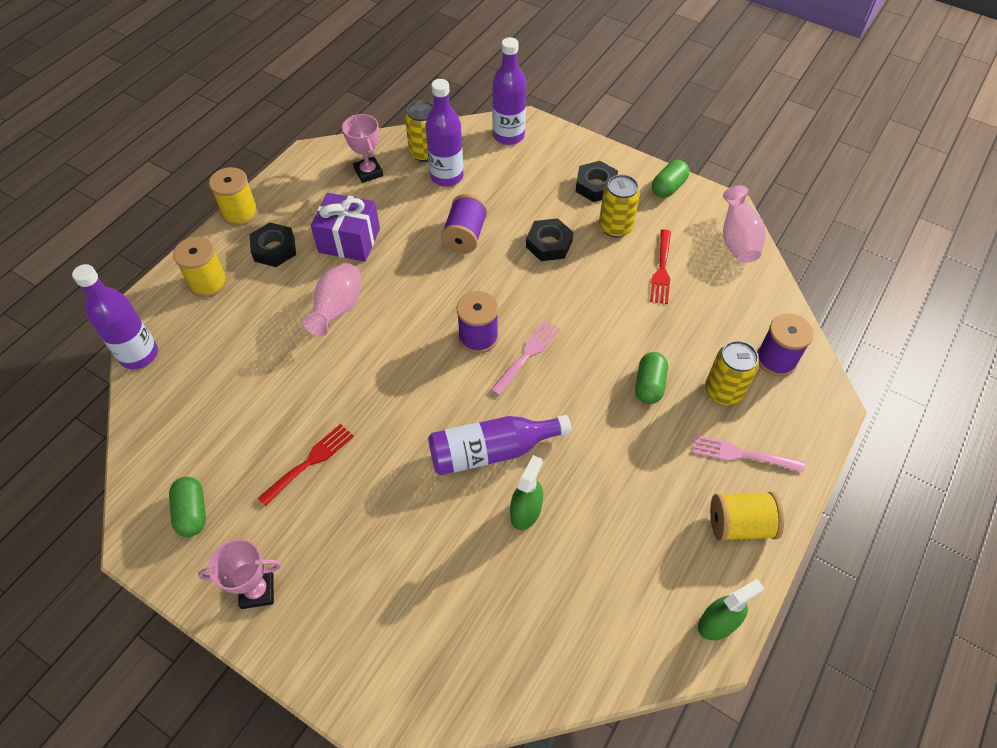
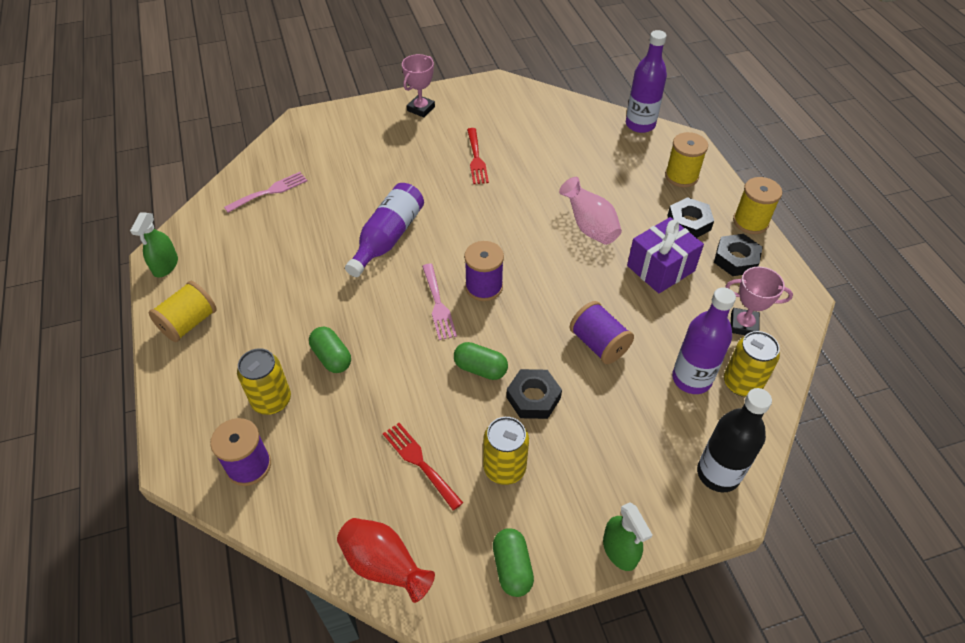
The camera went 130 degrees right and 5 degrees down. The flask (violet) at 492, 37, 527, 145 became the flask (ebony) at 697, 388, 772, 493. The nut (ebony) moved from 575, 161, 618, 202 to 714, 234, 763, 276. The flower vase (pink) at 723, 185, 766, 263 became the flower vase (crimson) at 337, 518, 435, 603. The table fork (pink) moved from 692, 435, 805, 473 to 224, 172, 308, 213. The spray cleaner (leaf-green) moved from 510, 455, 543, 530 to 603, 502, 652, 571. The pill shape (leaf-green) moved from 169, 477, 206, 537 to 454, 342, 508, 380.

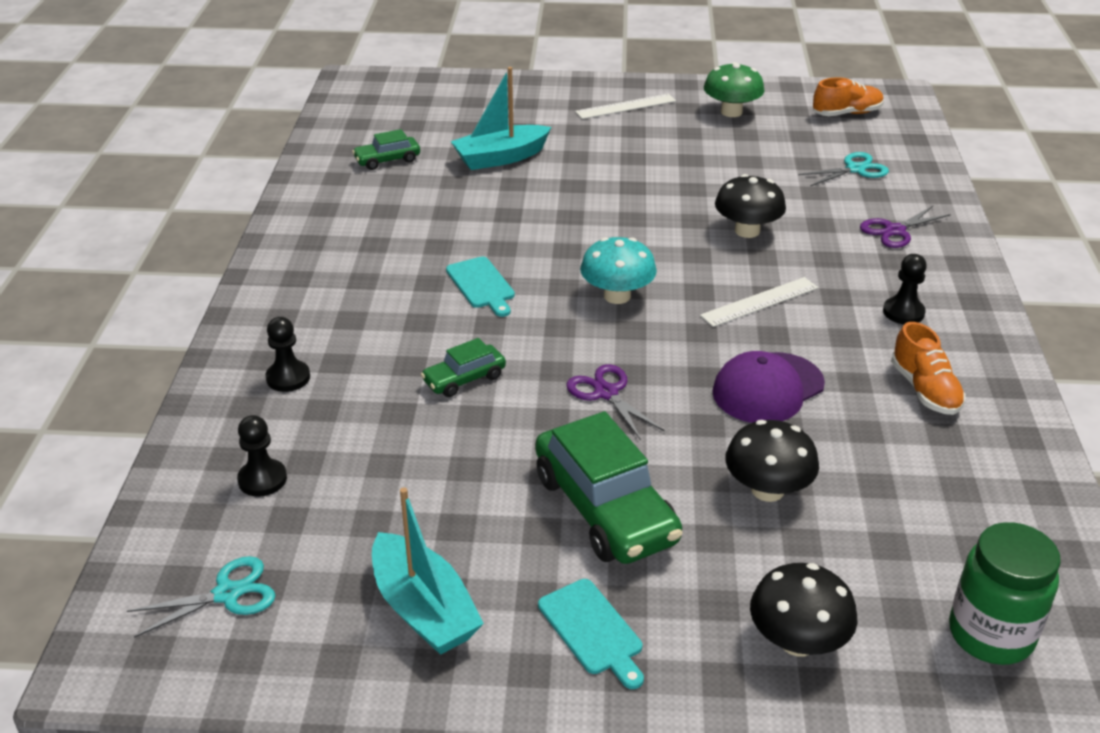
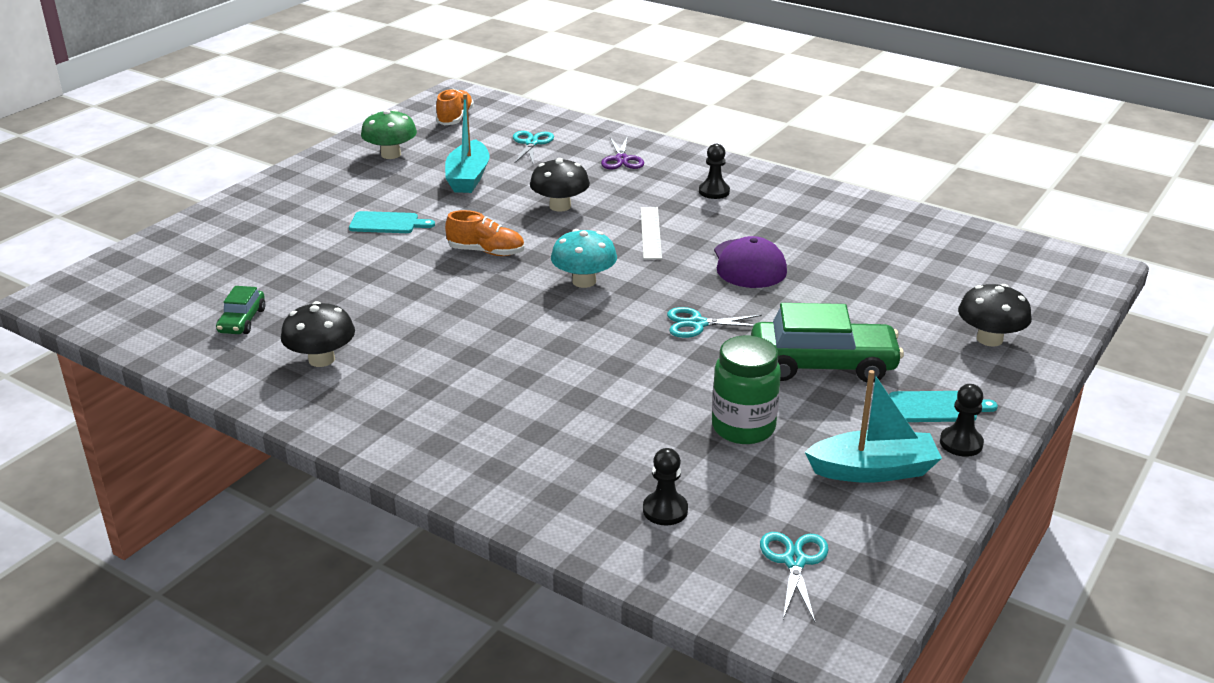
The camera went 60 degrees left and 5 degrees down. The sailboat (teal) moved from 450, 67, 551, 170 to 445, 94, 490, 193. The ruler (white) at 575, 94, 676, 119 disappeared. The chopping board (teal) moved from 446, 257, 515, 317 to 349, 211, 435, 233. The game pawn (ebony) moved from 265, 317, 310, 392 to 940, 384, 984, 457. The lace-up shoe (bright orange) moved from 891, 322, 966, 415 to 445, 210, 524, 256. The toy car (leaf-green) at 421, 338, 506, 397 disappeared. The scissors (violet) at 566, 364, 665, 440 became the scissors (teal) at 667, 307, 762, 338. The toadstool (ebony) moved from 725, 420, 819, 502 to 281, 301, 355, 367. The jam jar (leaf-green) moved from 949, 522, 1061, 665 to 712, 336, 781, 444.

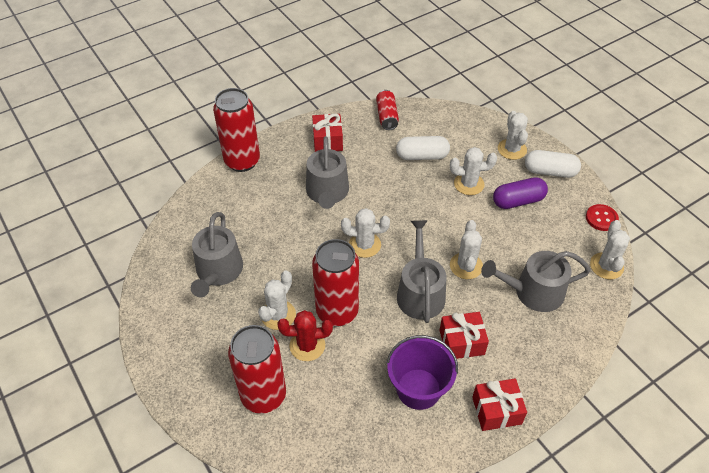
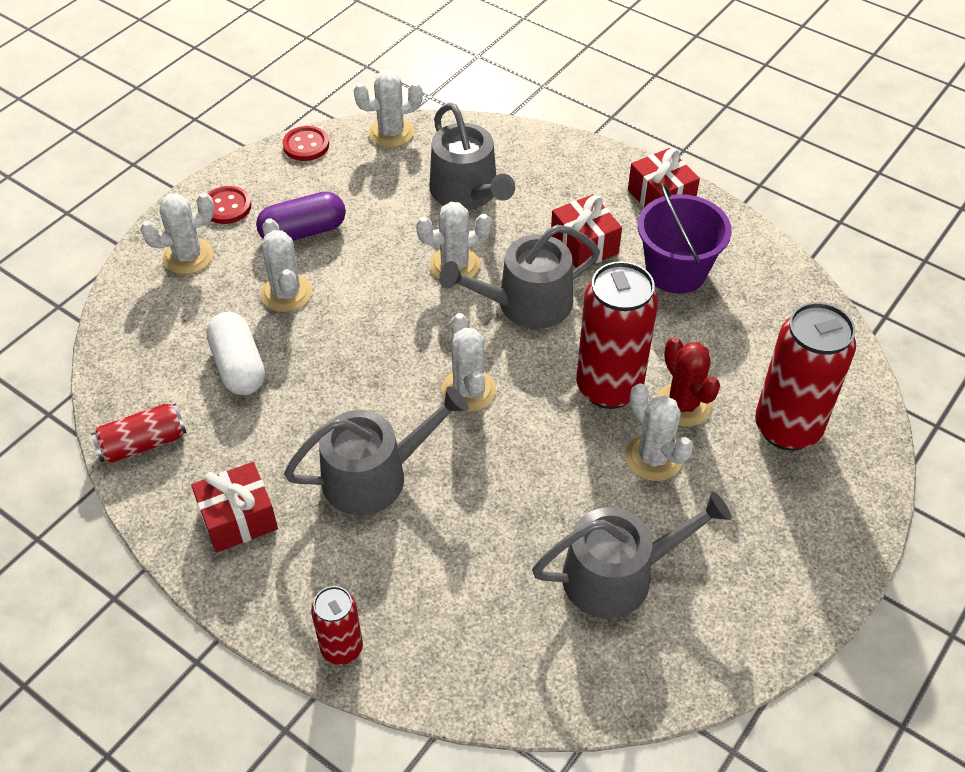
The camera went 110 degrees left and 0 degrees up. The soda can (crimson) at 213, 88, 260, 172 changed to 0.54 times the size. The pill shape (white) at 525, 150, 581, 178 was replaced by the sewing button (crimson) at 208, 186, 251, 224. The pill shape (violet) at 493, 177, 548, 209 turned 75 degrees counterclockwise. The prickly plant (white) at 258, 270, 296, 330 turned 45 degrees clockwise.

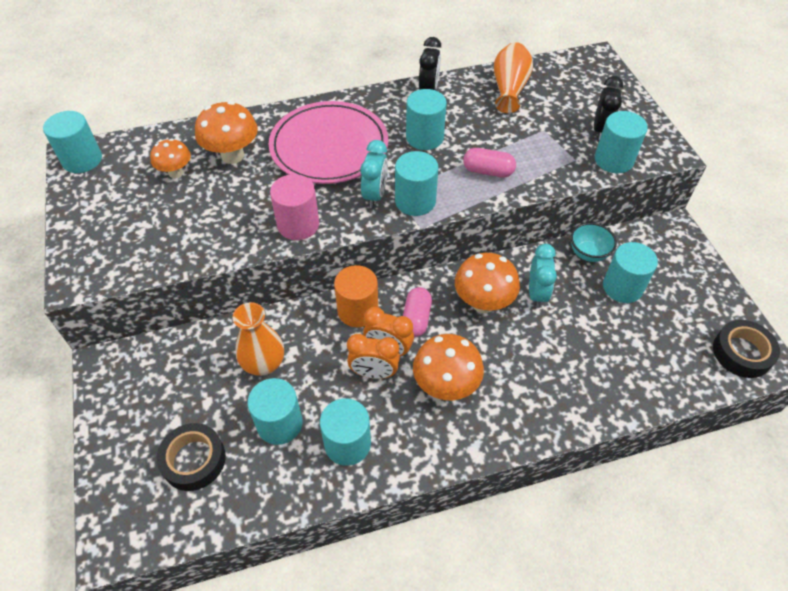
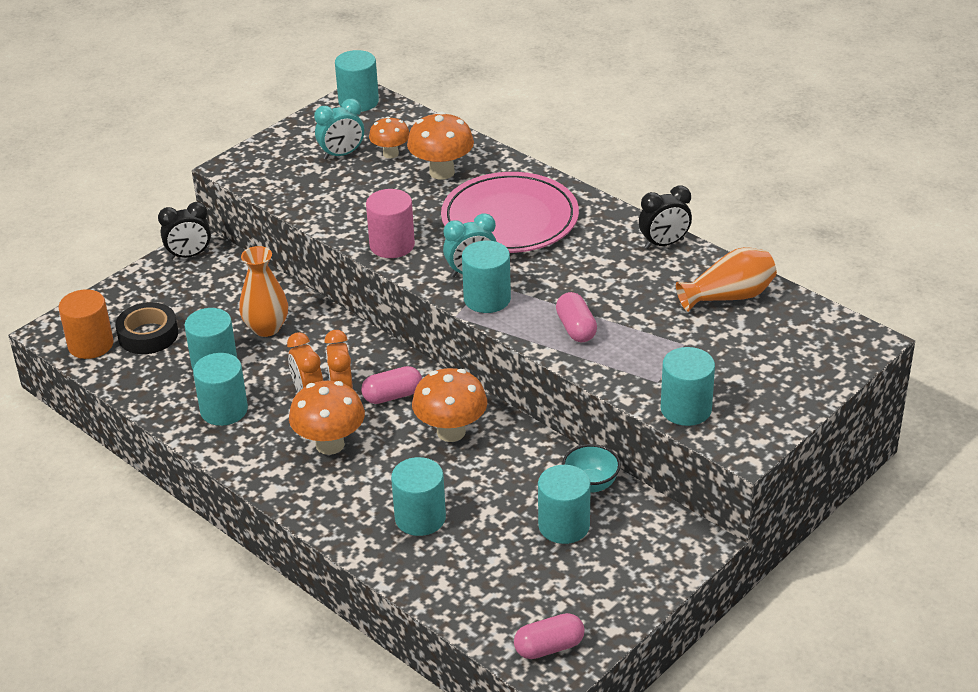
The camera went 60 degrees right and 15 degrees down. The bedside clock (ebony) moved from 594, 76, 623, 140 to 158, 202, 211, 260. The cylinder (teal) moved from 406, 89, 447, 150 to 391, 457, 446, 536. The bedside clock (teal) moved from 529, 244, 557, 308 to 314, 99, 364, 160. The cylinder (bright orange) moved from 334, 265, 378, 327 to 59, 289, 114, 359. The roll of tape (ebony) at 713, 320, 780, 378 was replaced by the pill shape (pink) at 514, 613, 585, 659.

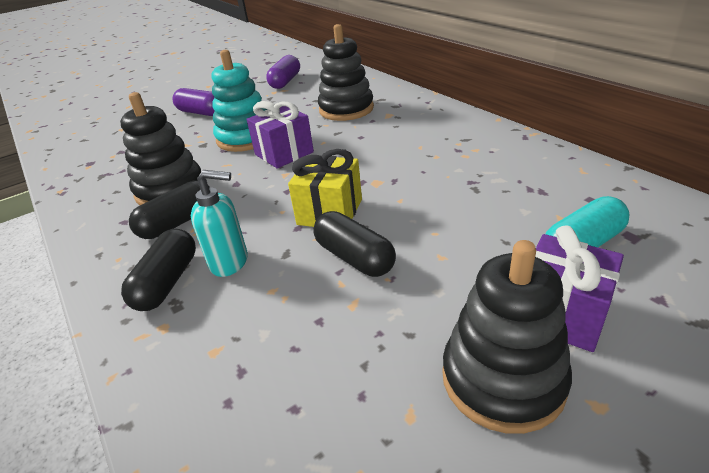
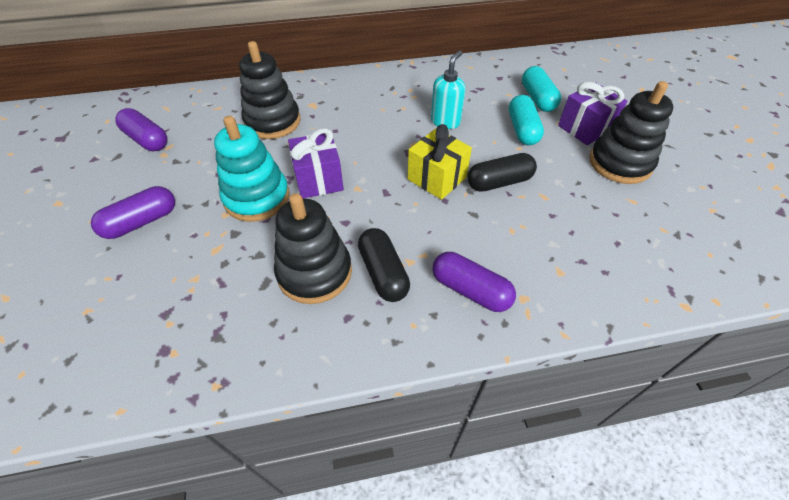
The camera went 70 degrees left and 15 degrees up. The soap pump (teal) moved from 191, 170, 248, 277 to 431, 51, 465, 129. The pill shape (ebony) at 121, 229, 196, 311 became the pill shape (violet) at 432, 252, 516, 312. The pill shape (teal) at 509, 95, 544, 146 appeared.

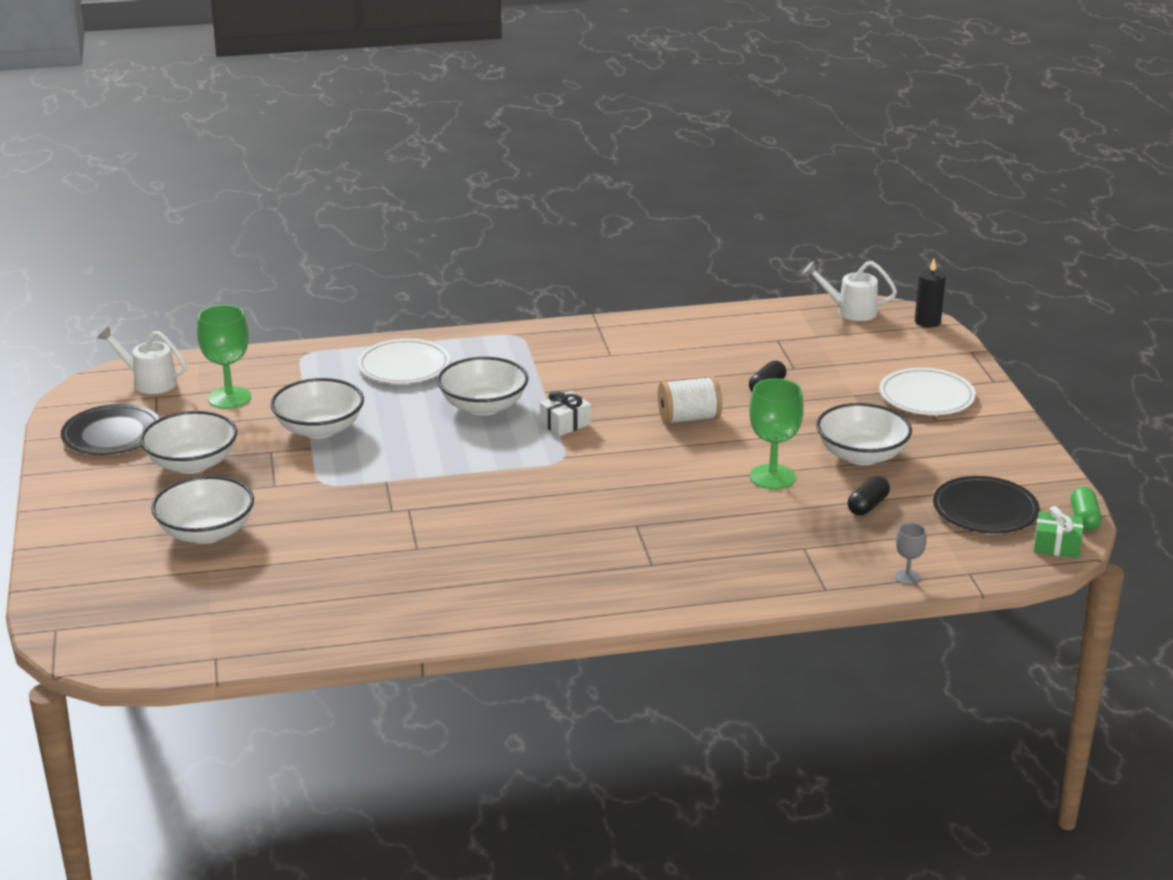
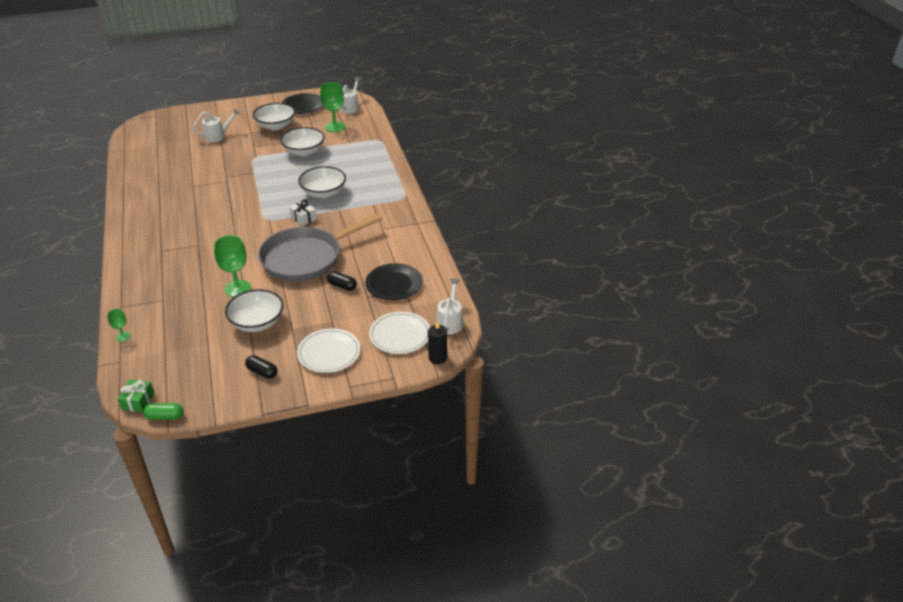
The camera went 85 degrees right and 10 degrees up. The dinner plate (white) moved from 357, 339, 450, 384 to 369, 312, 430, 354. The bobbin (white) at 658, 376, 722, 425 was replaced by the pan (gray) at 258, 214, 383, 282. The serving bowl (white) at 151, 476, 254, 544 was replaced by the watering pot (white) at 193, 108, 240, 142. The pill shape (ebony) moved from 848, 476, 890, 516 to 245, 355, 277, 379. The dinner plate (ebony) moved from 933, 476, 1039, 533 to 366, 263, 423, 300. The wine glass (gray) at 895, 523, 927, 585 became the wine glass (leaf-green) at 107, 309, 131, 342.

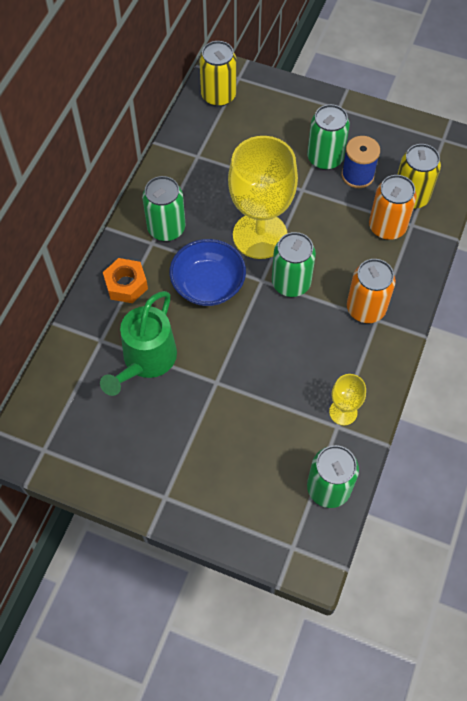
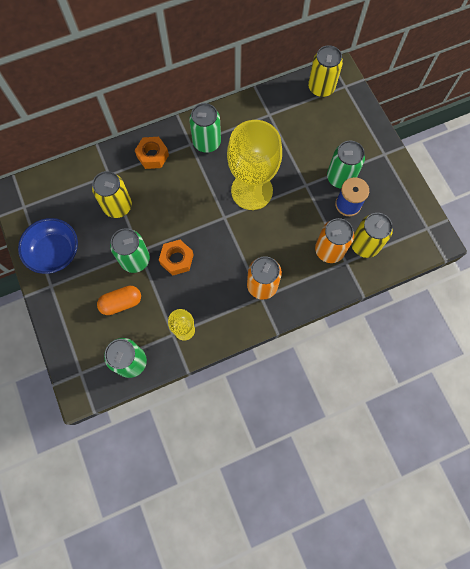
The camera went 45 degrees right and 10 degrees up. The soda can (leaf-green) moved from 272, 232, 316, 297 to 110, 228, 150, 273. The serving bowl (blue) moved from 169, 239, 246, 306 to 18, 218, 78, 274. The watering pot (leaf-green) at 100, 291, 177, 396 was replaced by the soda can (bright yellow) at 92, 171, 132, 218. The nut (bright orange) at 159, 240, 194, 276 appeared. The pill shape (bright orange) at 97, 286, 141, 315 appeared.

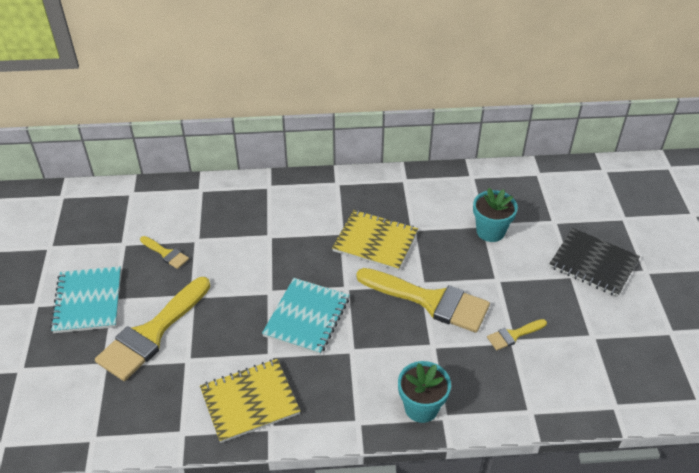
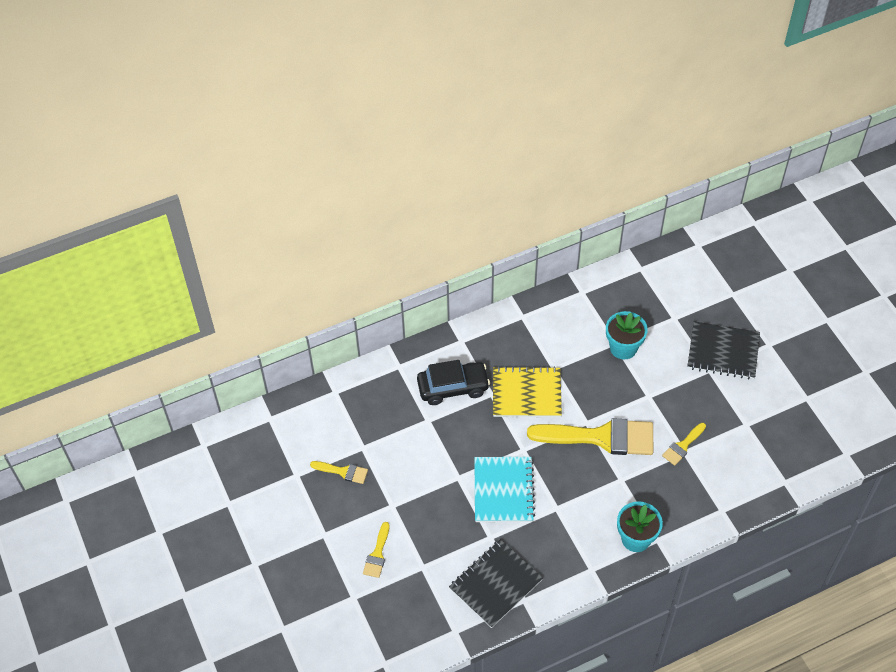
The camera went 20 degrees left and 10 degrees up. The notepad (teal) at 50, 266, 121, 333 disappeared. The brush (bright yellow) at 95, 277, 211, 381 changed to 0.46 times the size. The notepad (bright yellow) at 200, 359, 300, 443 became the notepad (ebony) at 449, 539, 543, 628. The toy car (ebony) at 417, 360, 490, 405 appeared.

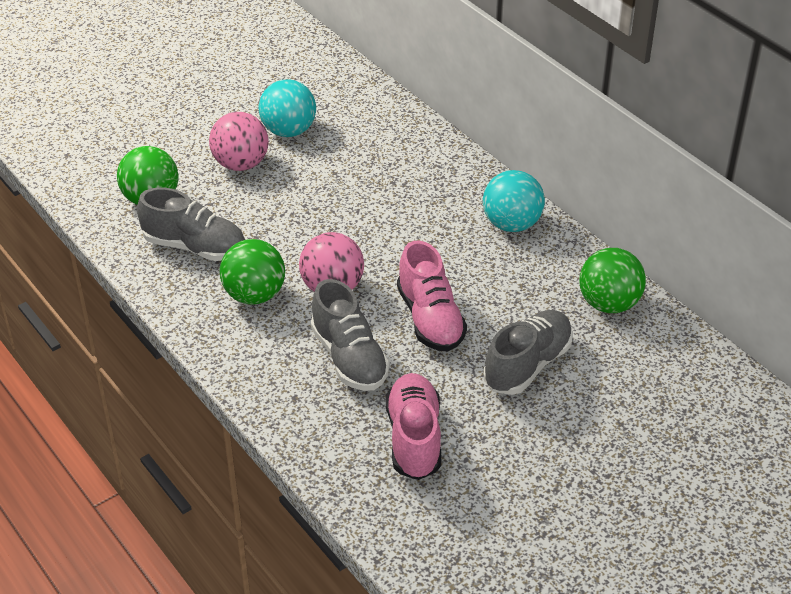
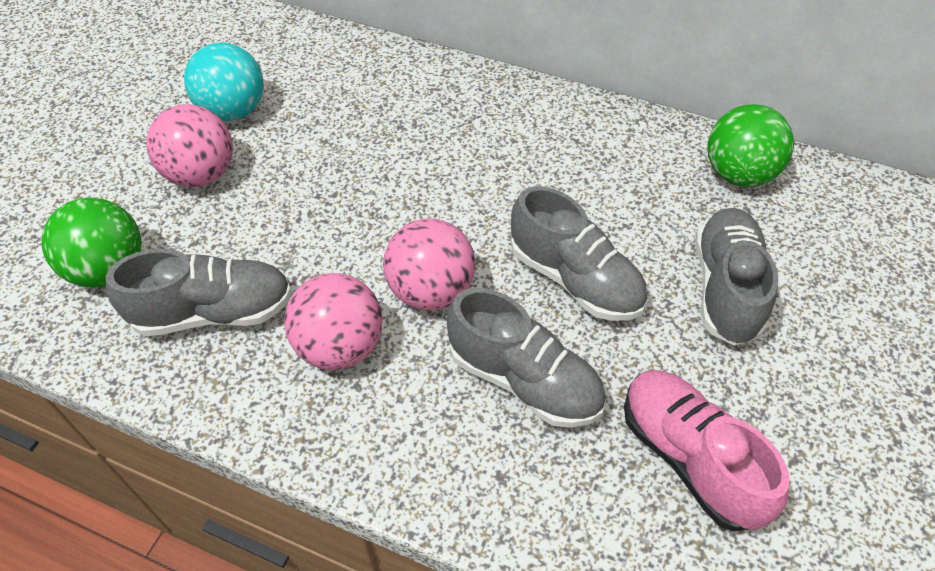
The camera went 30 degrees left and 10 degrees up. The play ball (teal) at 483, 170, 545, 232 disappeared. The play ball (leaf-green) at 220, 239, 285, 305 became the play ball (pink) at 284, 273, 383, 370. The lace-up shoe (pink) at 397, 241, 467, 351 became the lace-up shoe (gray) at 511, 186, 647, 321.

